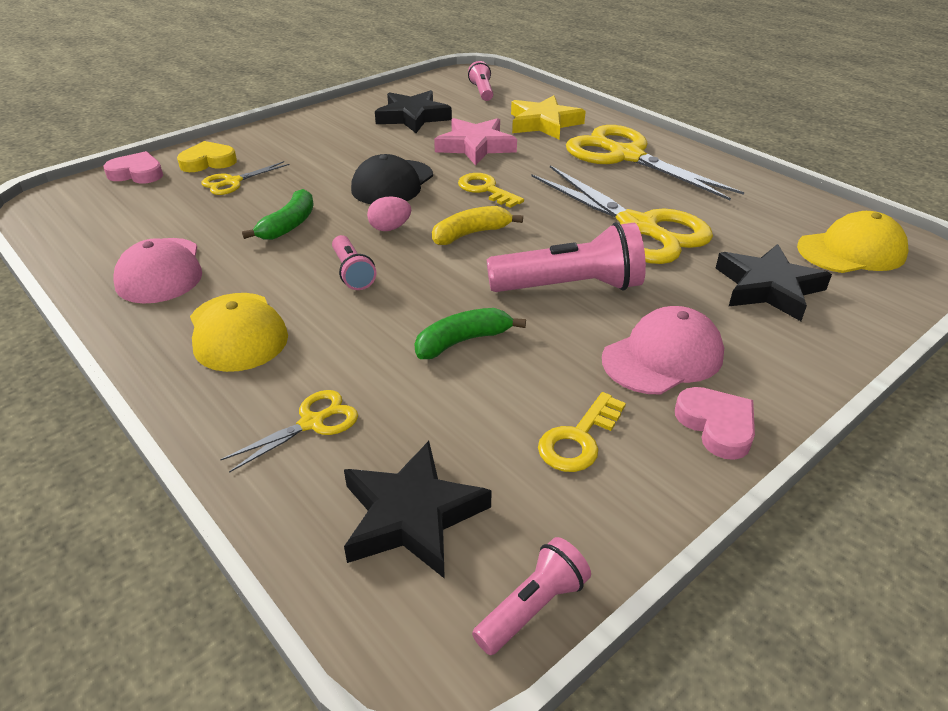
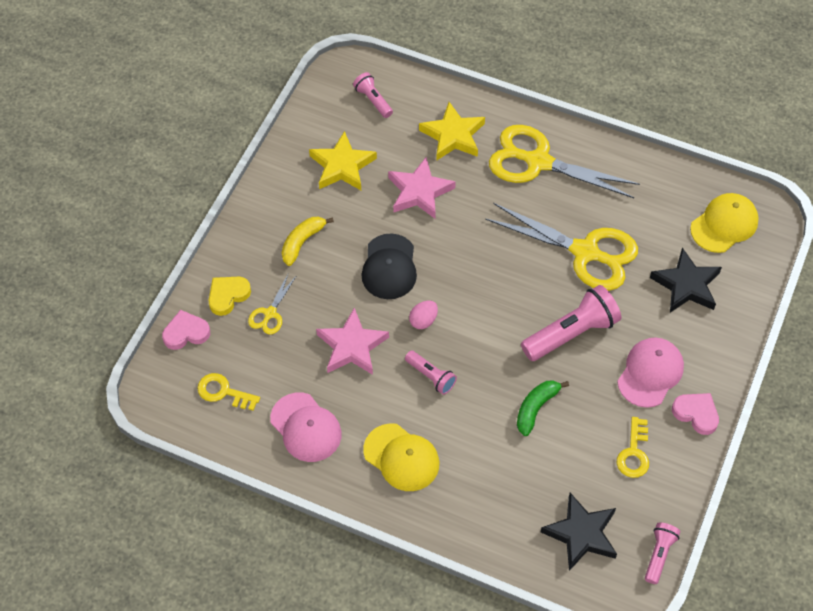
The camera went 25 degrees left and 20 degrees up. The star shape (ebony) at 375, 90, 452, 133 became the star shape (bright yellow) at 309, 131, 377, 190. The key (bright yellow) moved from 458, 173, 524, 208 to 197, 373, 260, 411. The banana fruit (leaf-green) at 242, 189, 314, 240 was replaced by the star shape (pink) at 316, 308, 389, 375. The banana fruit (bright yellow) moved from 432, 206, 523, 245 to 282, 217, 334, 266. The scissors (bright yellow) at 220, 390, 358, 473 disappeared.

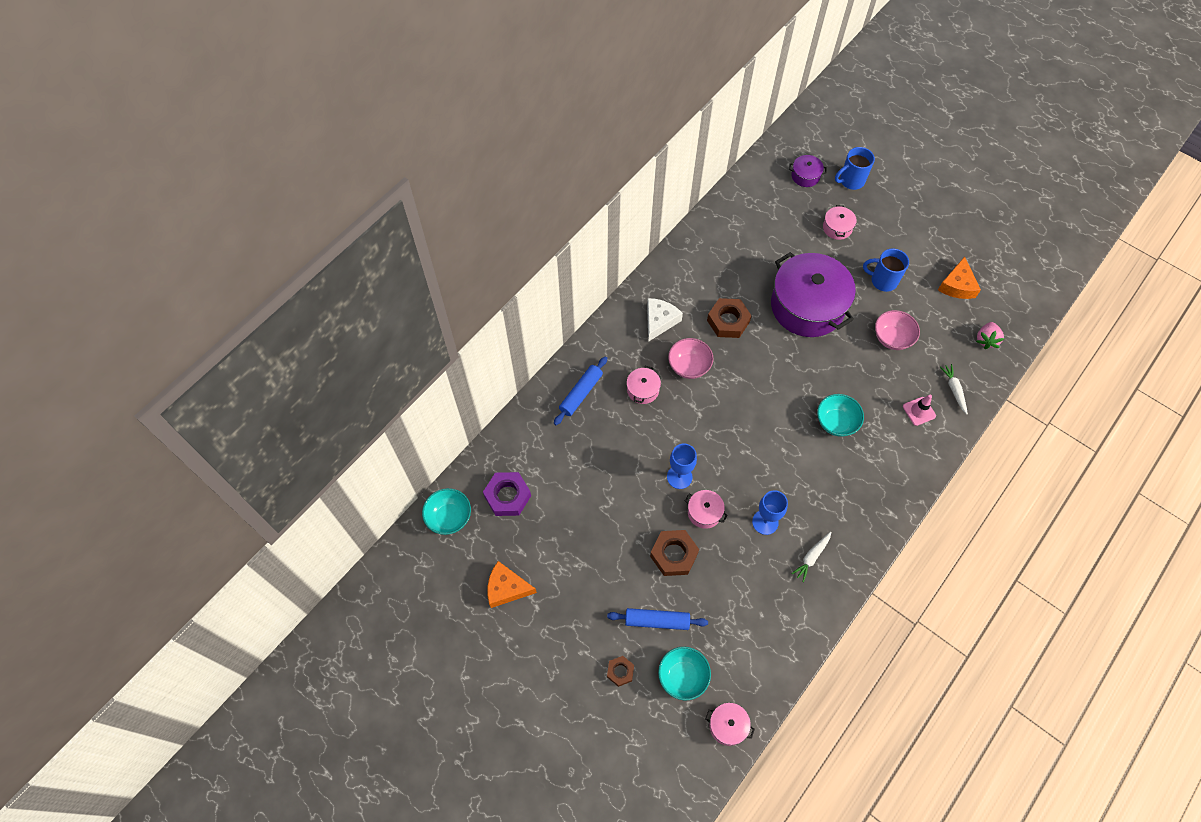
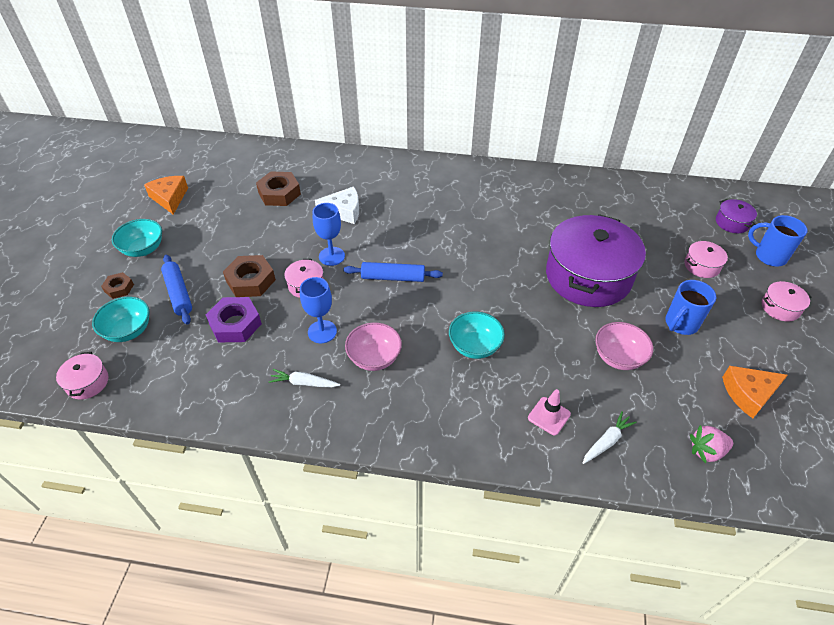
The camera went 60 degrees right and 15 degrees down. The coffee mug (blue) at 863, 249, 909, 292 turned 120 degrees counterclockwise. The piece of cheese (white) moved from 647, 298, 683, 342 to 315, 186, 359, 224. The nut (brown) moved from 707, 298, 752, 338 to 256, 171, 301, 206. The serving bowl (pink) moved from 668, 338, 713, 379 to 345, 322, 402, 371. The dough roller (blue) moved from 554, 356, 607, 425 to 343, 262, 443, 282. The cooking pot (pink) moved from 626, 366, 661, 404 to 762, 281, 811, 322. The nut (violet) moved from 483, 472, 531, 516 to 206, 297, 262, 342. The serving bowl (teal) moved from 422, 488, 471, 535 to 112, 219, 162, 257.

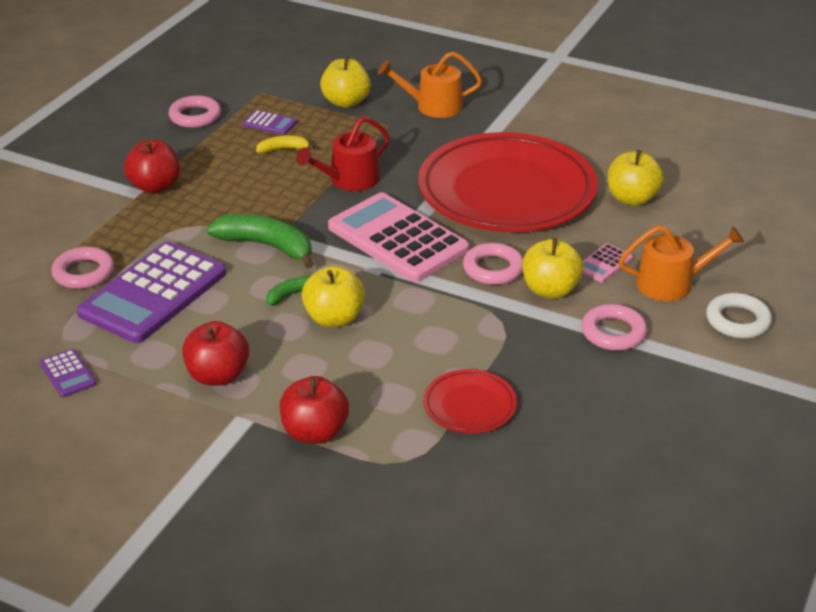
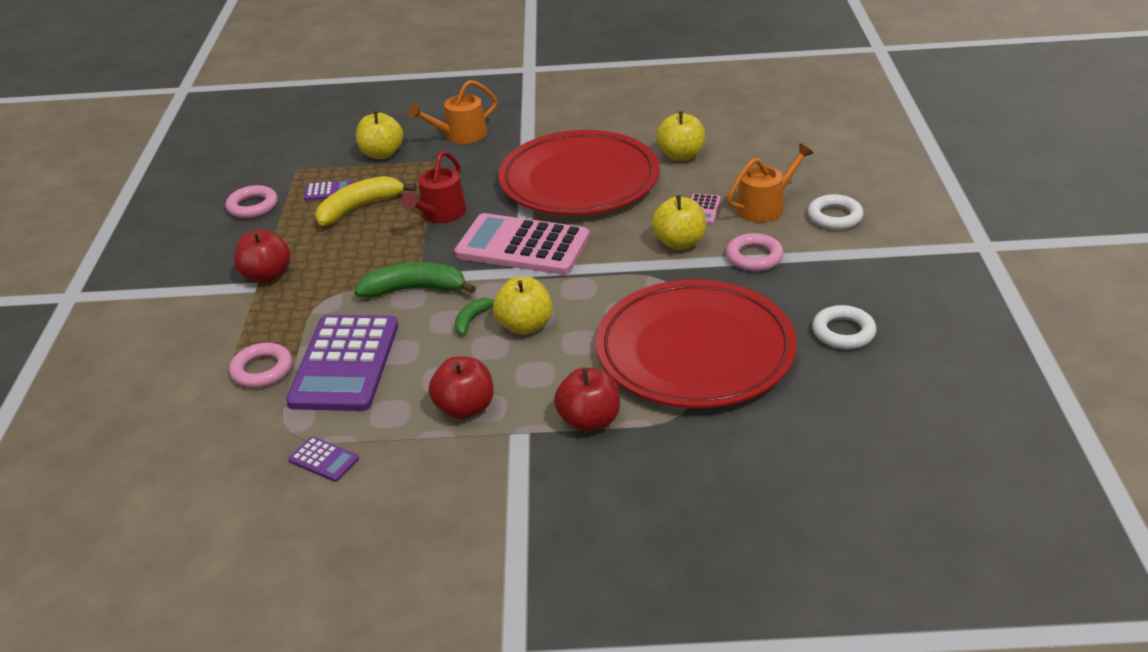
The camera went 25 degrees left and 0 degrees up. The banana fruit (bright yellow) at 256, 136, 315, 153 changed to 1.91 times the size. The torus (pink) at 463, 243, 523, 285 disappeared. The dinner plate (crimson) at 423, 369, 517, 434 changed to 2.34 times the size. The torus (white) at 812, 305, 876, 349 appeared.

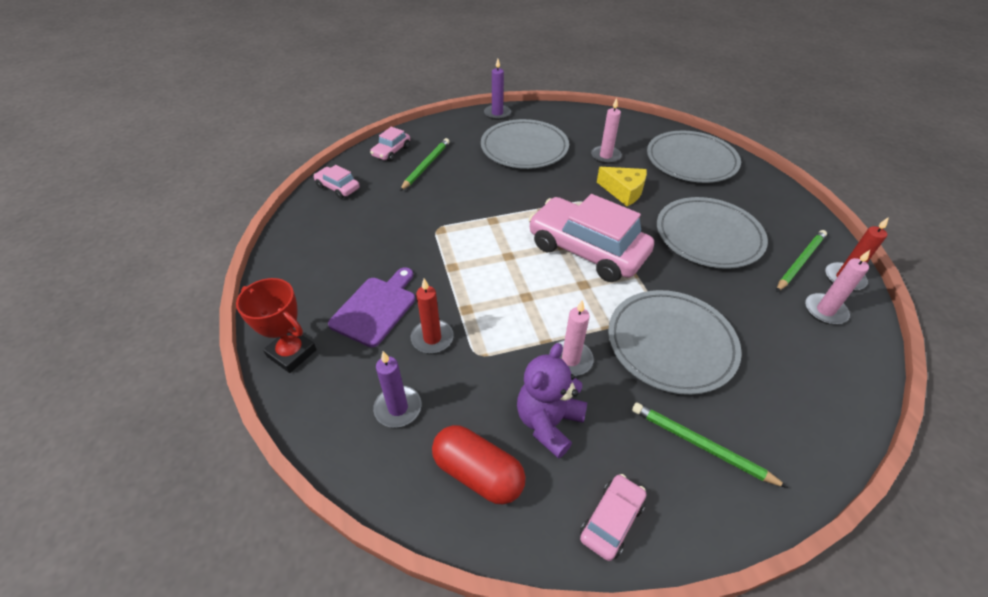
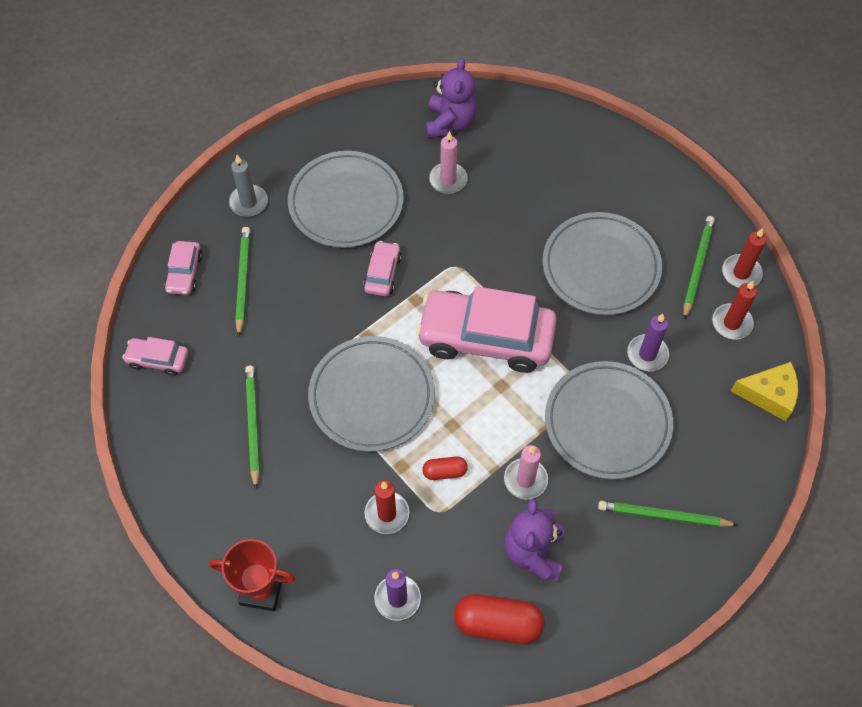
The camera went 25 degrees left and 15 degrees up. The candle (violet) moved from 484, 59, 511, 120 to 627, 314, 669, 371. The dinner plate (gray) moved from 647, 131, 741, 183 to 308, 336, 435, 452. The piece of cheese (bright yellow) moved from 597, 167, 647, 206 to 731, 362, 798, 421. The candle (pink) at 805, 250, 870, 325 became the candle (crimson) at 712, 281, 757, 339. The chopping board (violet) at 328, 267, 415, 347 disappeared. The toy car (pink) moved from 580, 474, 647, 561 to 363, 241, 402, 296. The teddy (violet) at 426, 58, 477, 138 appeared. The candle (gray) at 229, 155, 268, 217 appeared. The lead pencil (leaf-green) at 245, 366, 260, 489 appeared. The pill shape (crimson) at 422, 457, 468, 480 appeared.

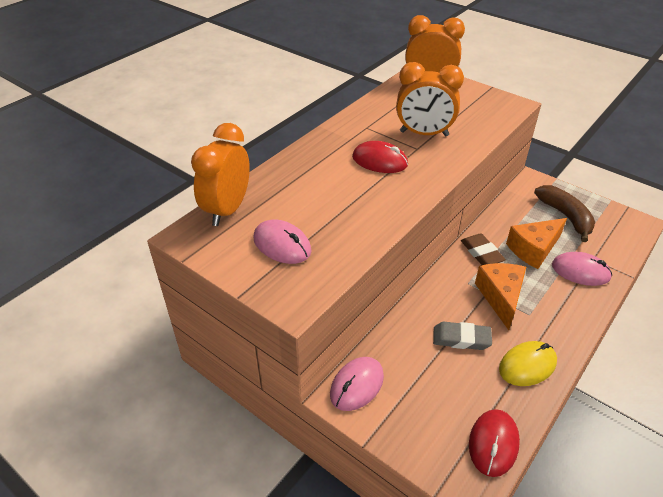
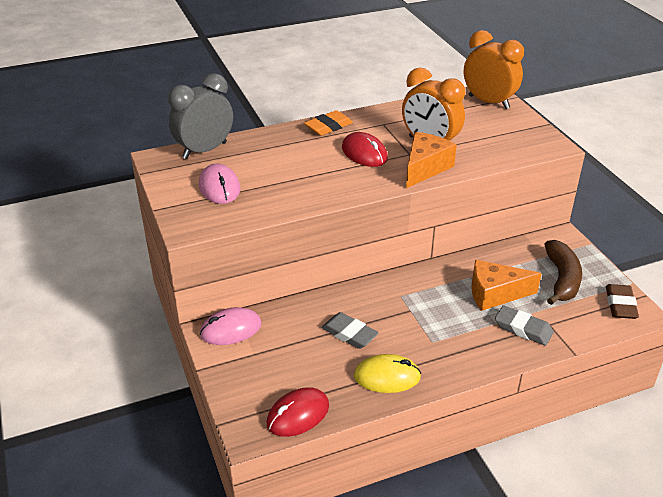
The camera went 30 degrees right and 5 degrees down. The bedside clock (bright orange) at 191, 123, 250, 226 became the bedside clock (gray) at 168, 73, 233, 159. The gum eraser (brown) moved from 461, 233, 506, 265 to 606, 284, 639, 319. The mouse (pink) at 552, 252, 612, 286 was replaced by the gum eraser (gray) at 495, 306, 554, 346. The piece of cheese (bright orange) moved from 475, 263, 526, 330 to 406, 132, 457, 188. The gum eraser (bright orange) at 304, 110, 353, 136 appeared.

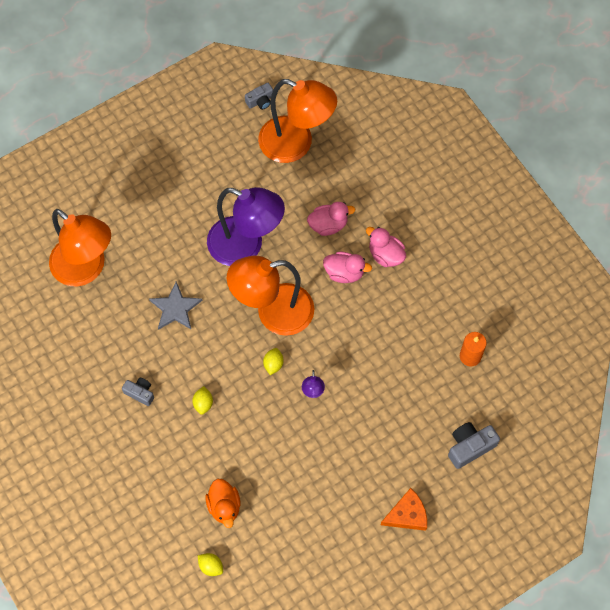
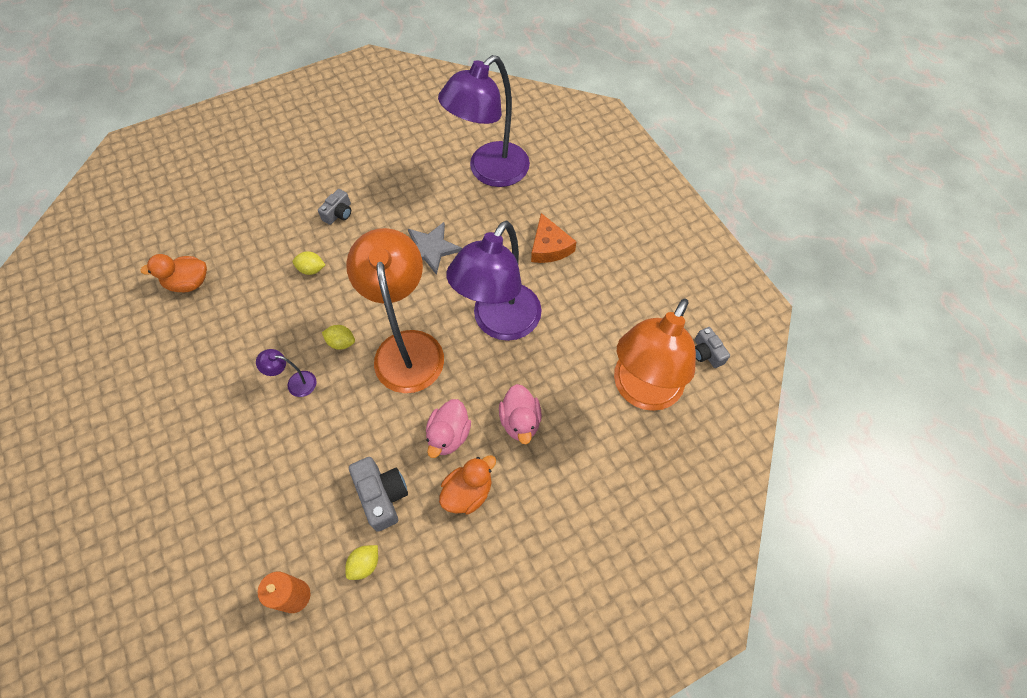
The camera went 95 degrees right and 5 degrees down. The desk lamp (bright orange) at 49, 209, 111, 286 became the desk lamp (violet) at 438, 55, 530, 187. The duck (pink) at 366, 227, 406, 267 became the duck (bright orange) at 439, 455, 496, 514. The camera (gray) moved from 448, 422, 500, 469 to 349, 457, 408, 532. The piece of cheese (bright orange) moved from 381, 488, 427, 531 to 531, 213, 577, 263. The lemon (bright yellow) moved from 198, 553, 223, 576 to 345, 545, 378, 580.

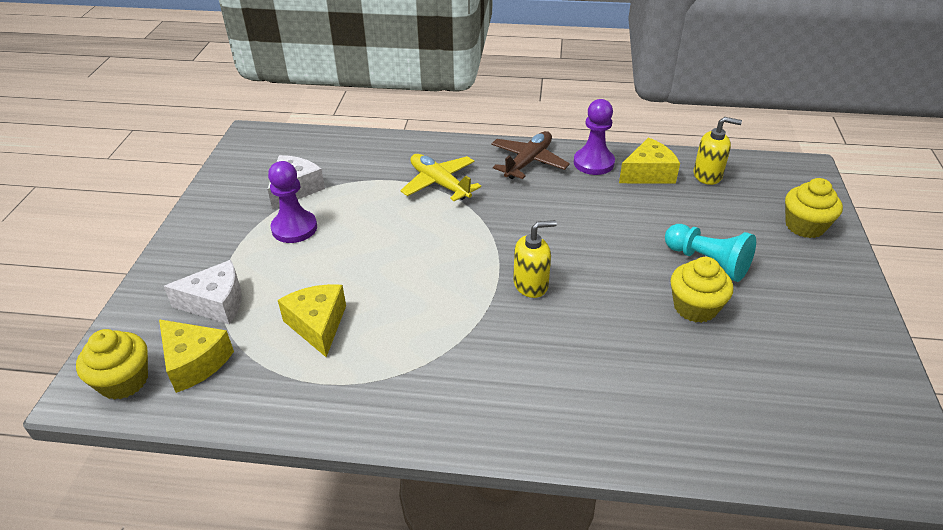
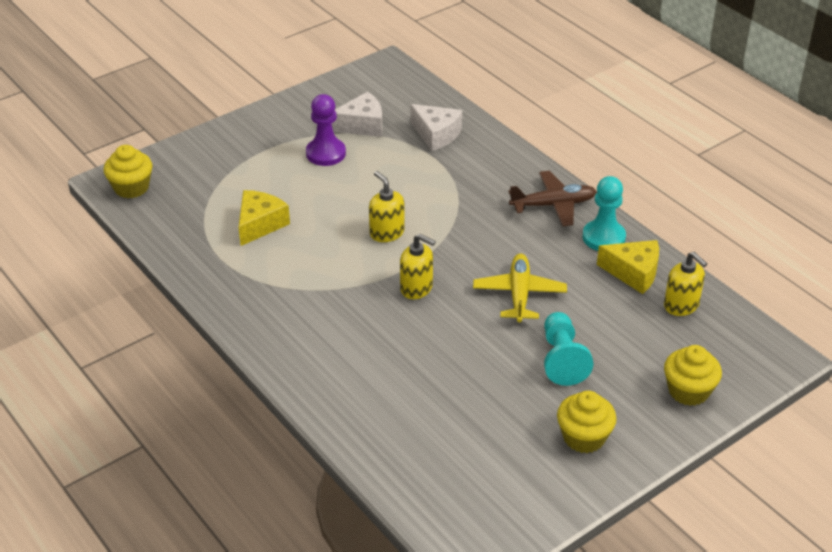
The camera went 45 degrees right and 0 degrees up. The game pawn (violet) at 574, 99, 615, 175 became the game pawn (teal) at 582, 176, 626, 251. The plane (bright yellow) moved from 400, 154, 481, 201 to 473, 253, 567, 322. The cupcake (bright yellow) moved from 670, 257, 733, 323 to 557, 391, 617, 453. The piece of cheese (white) moved from 164, 260, 242, 324 to 410, 104, 462, 151. The piece of cheese (bright yellow) at 159, 319, 234, 393 disappeared. The soap pump (bright yellow) at 369, 171, 405, 242 appeared.

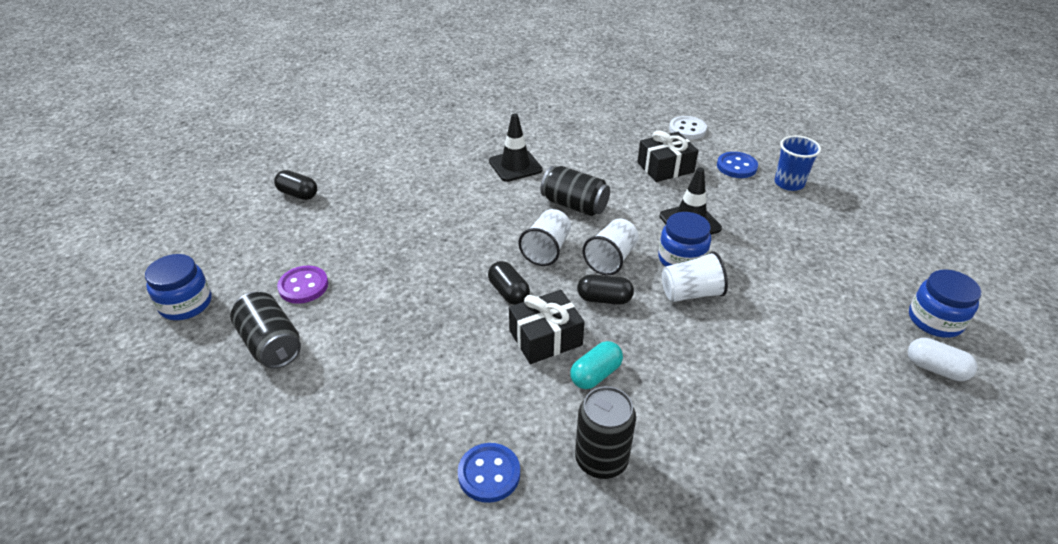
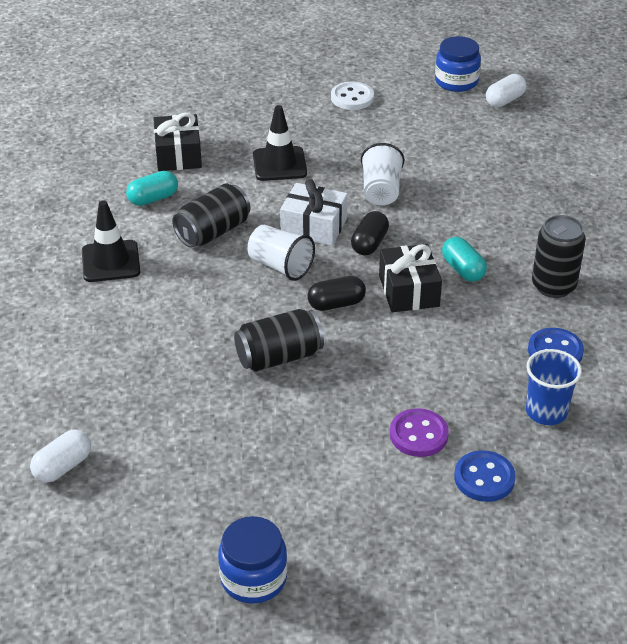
The camera went 75 degrees left and 0 degrees up. The sewing button (white) moved from 669, 116, 707, 139 to 331, 82, 374, 110. The tumbler (blue) moved from 775, 135, 821, 191 to 526, 349, 582, 425. The sewing button (blue) moved from 717, 152, 758, 178 to 454, 450, 516, 502. The pill shape (ebony) at 274, 170, 317, 200 became the pill shape (white) at 30, 430, 91, 483. The jam jar (blue) at 658, 212, 711, 267 disappeared. The tumbler (white) at 583, 219, 639, 276 was replaced by the gift (white) at 280, 179, 347, 246. The sewing button (violet) moved from 277, 266, 328, 304 to 390, 408, 449, 457. The soda can (ebony) moved from 230, 292, 301, 369 to 234, 309, 324, 372. The pill shape (teal) at 126, 171, 178, 206 appeared.

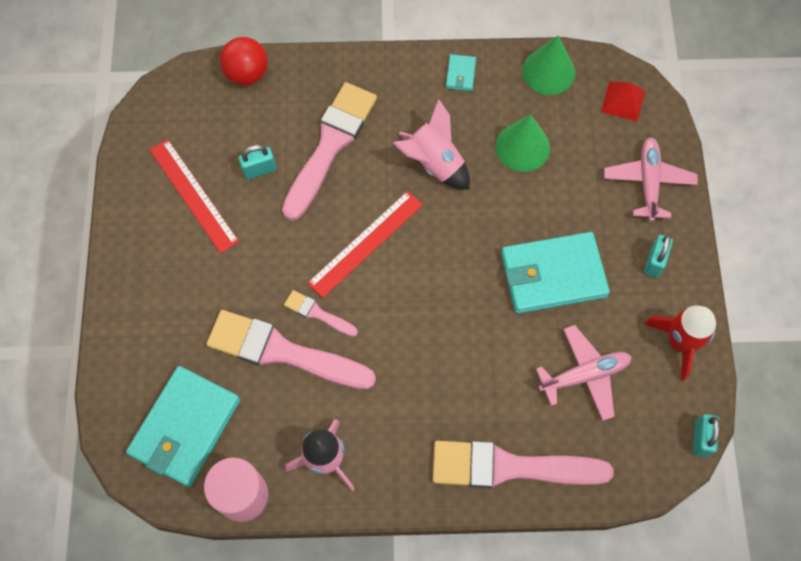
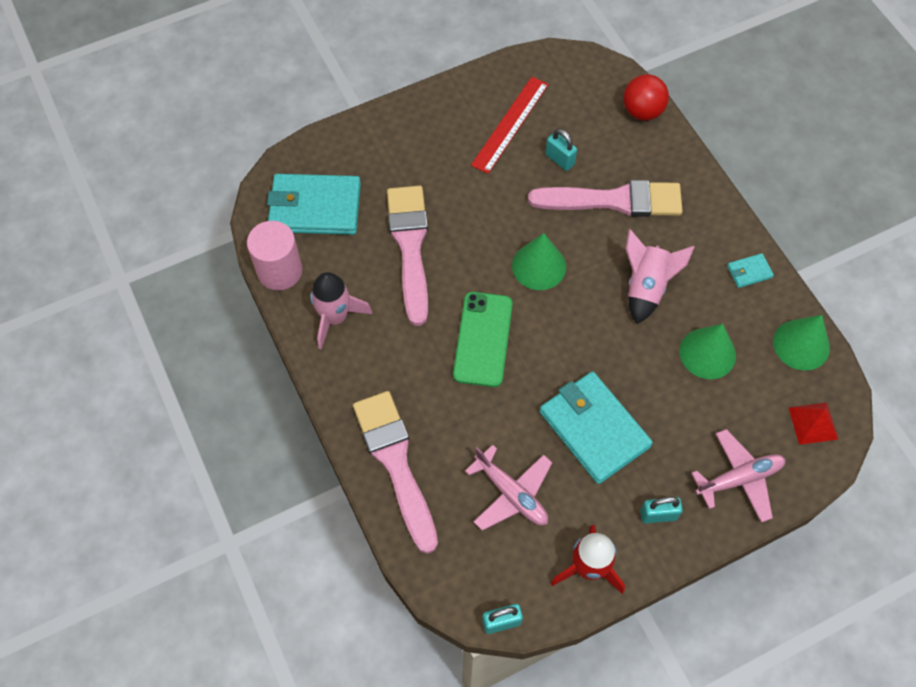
The camera went 65 degrees right and 5 degrees down. The ruler (crimson) at 307, 191, 423, 298 was replaced by the solid cone (leaf-green) at 512, 233, 566, 290. The brush (pink) at 284, 290, 358, 337 disappeared. The mobile phone (leaf-green) at 453, 292, 513, 387 appeared.

